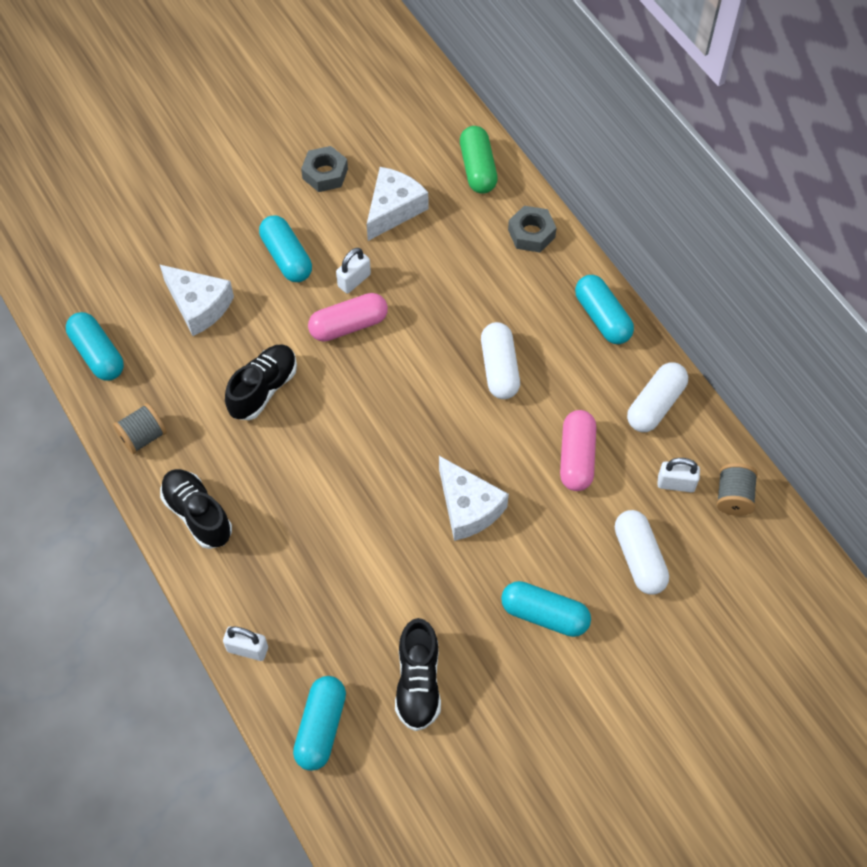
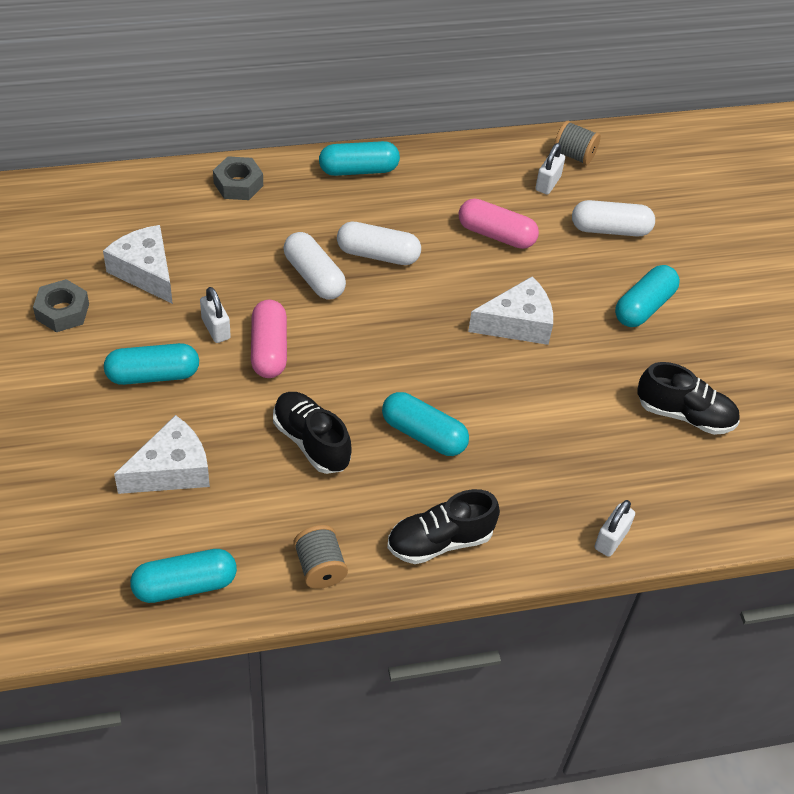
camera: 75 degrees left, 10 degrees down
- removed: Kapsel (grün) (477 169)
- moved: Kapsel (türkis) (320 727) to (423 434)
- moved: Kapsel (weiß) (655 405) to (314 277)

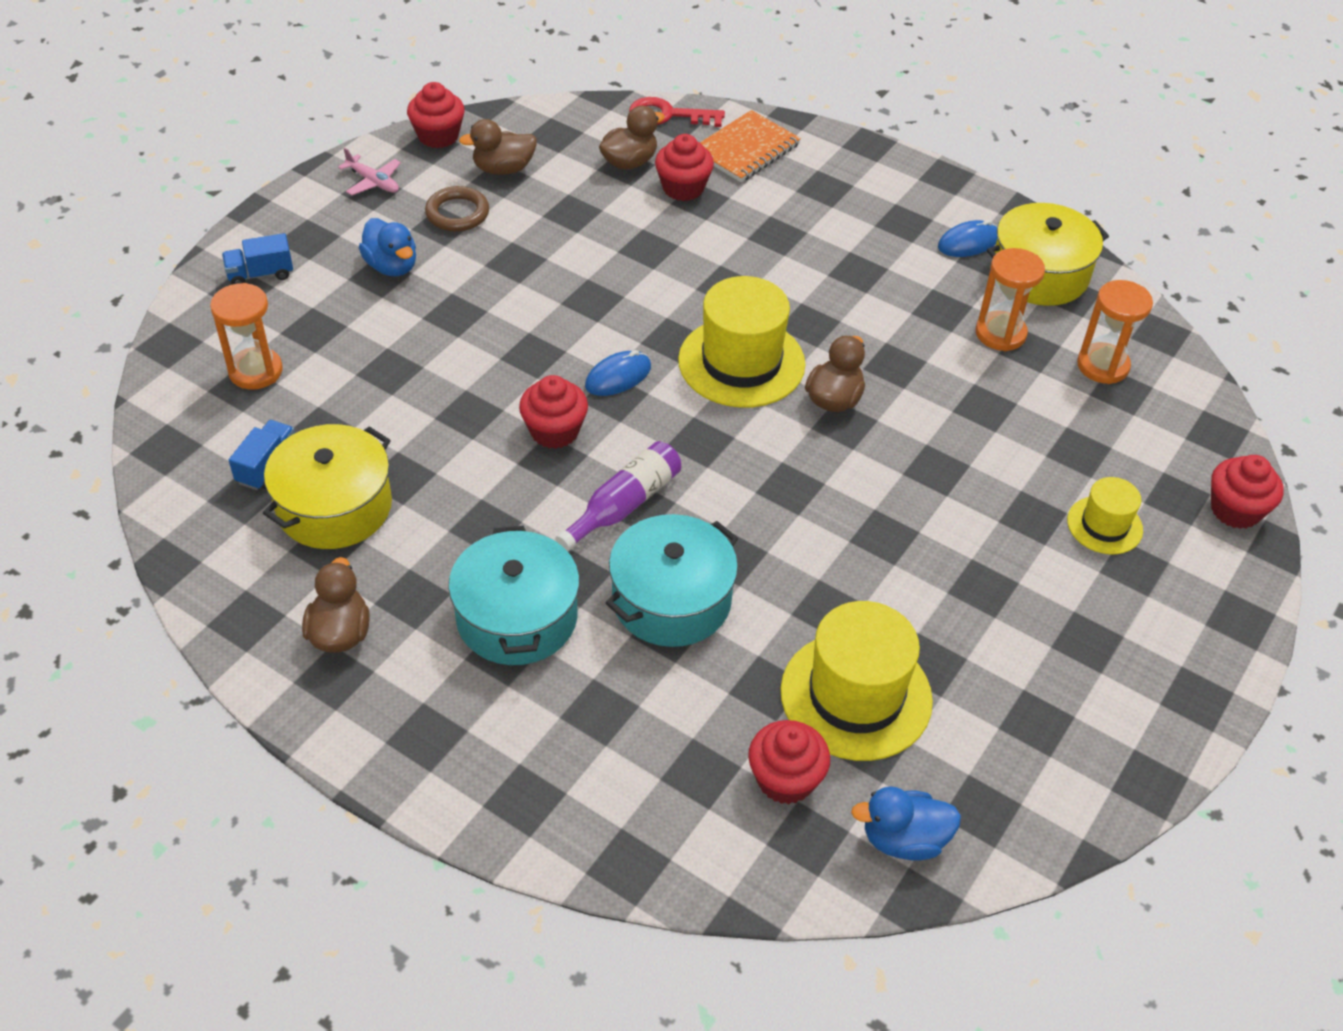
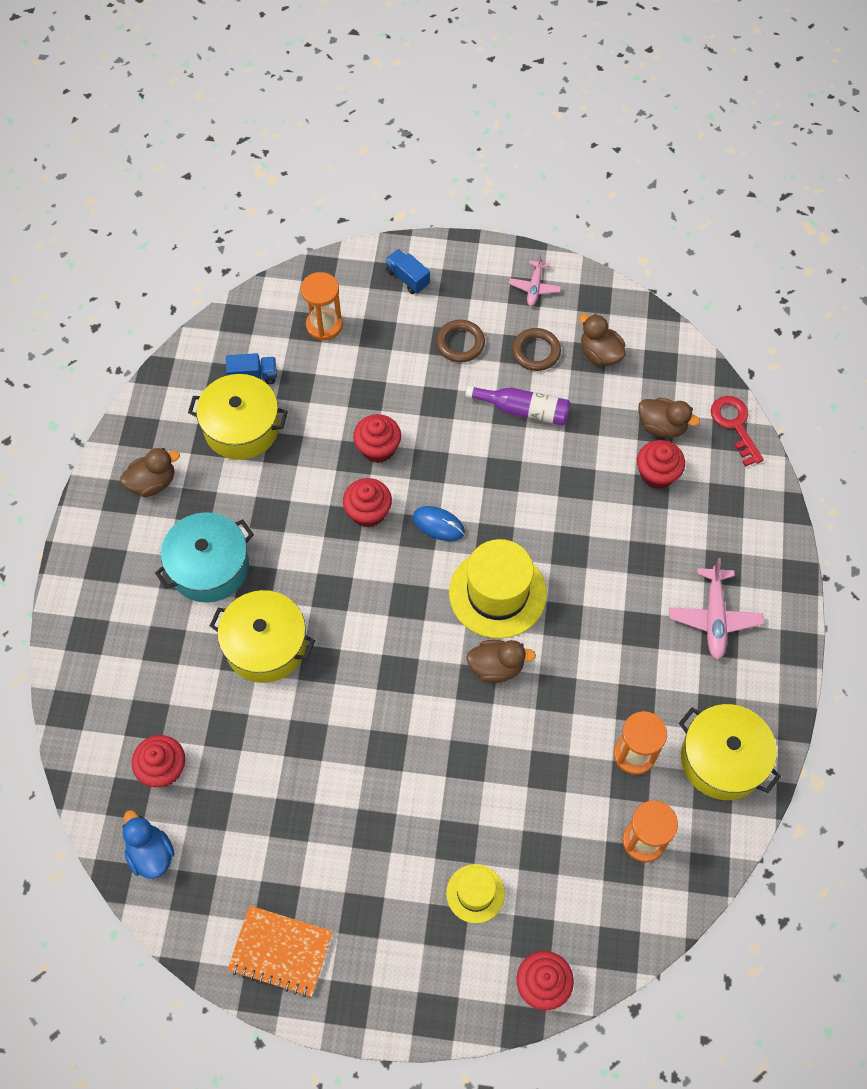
camera: 65 degrees right, 15 degrees up
- removed: Hut (gelb) (856 695)
- removed: Computermaus (blau) (968 243)
- added: Flugzeug (rosa) (714 618)
- moved: Muffin (rot) (438 136) to (378 448)
- moved: Flasche (lila) (624 505) to (523 410)
- moved: Notizbuch (orange) (746 149) to (280 952)
- replaced: Ente (blau) (392 266) to Ring (braun) (460 343)
- recoloured: Kochtopf (türkis) (671 600) to Kochtopf (gelb) (266 645)

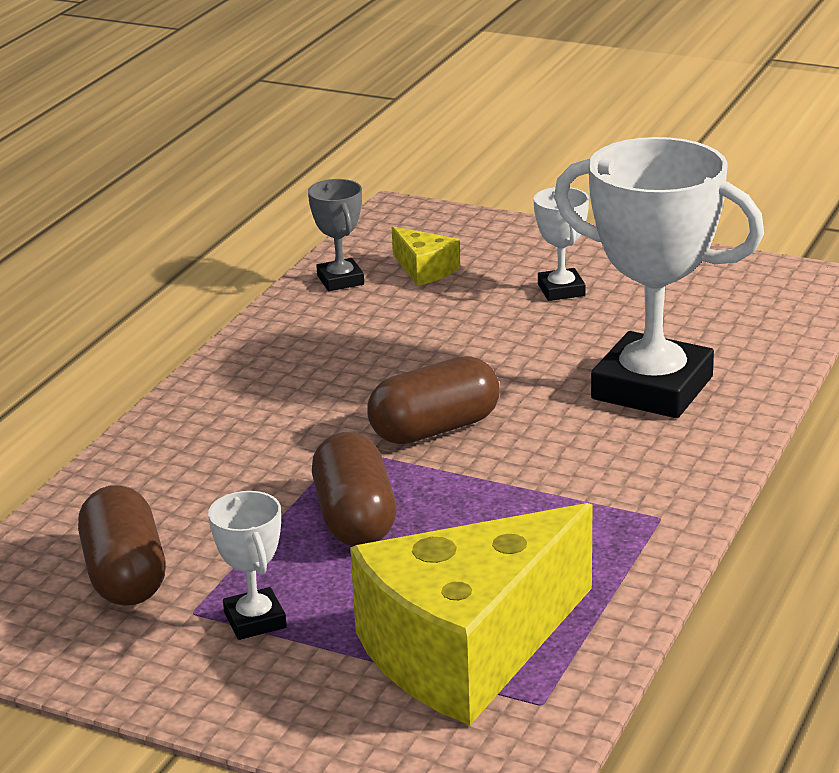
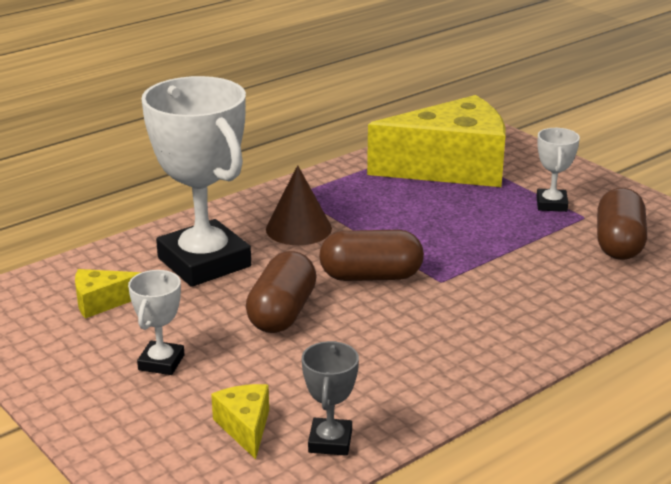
camera: 155 degrees left, 0 degrees up
- added: Käse (gelb) (101 302)
- added: Kegel (braun) (298 228)
- moved: Kapsel (braun) (355 518) to (282 313)

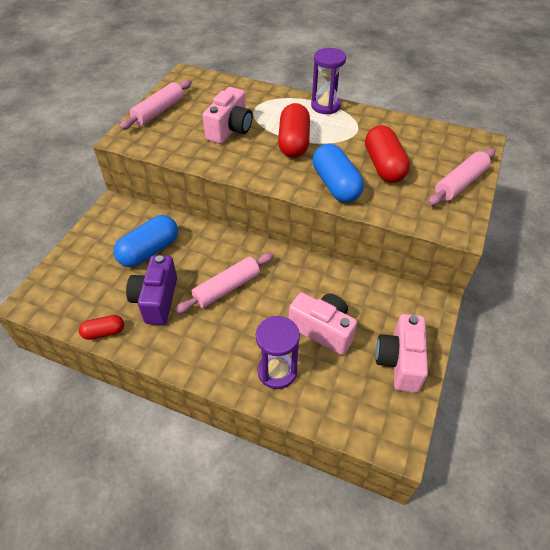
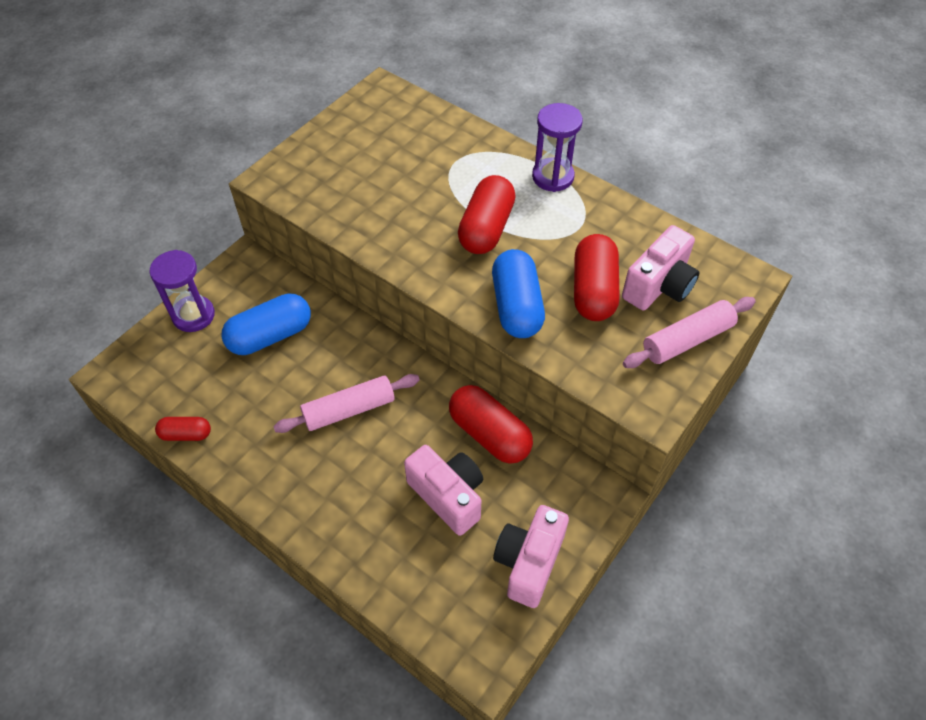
camera: 15 degrees right, 5 degrees up
- removed: Nudelholz (rosa) (158 111)
- removed: Kamera (lila) (156 300)
- added: Kapsel (rot) (489 434)
- moved: Kamera (rosa) (230 130) to (659 286)
- moved: Sanduhr (lila) (277 371) to (193 315)

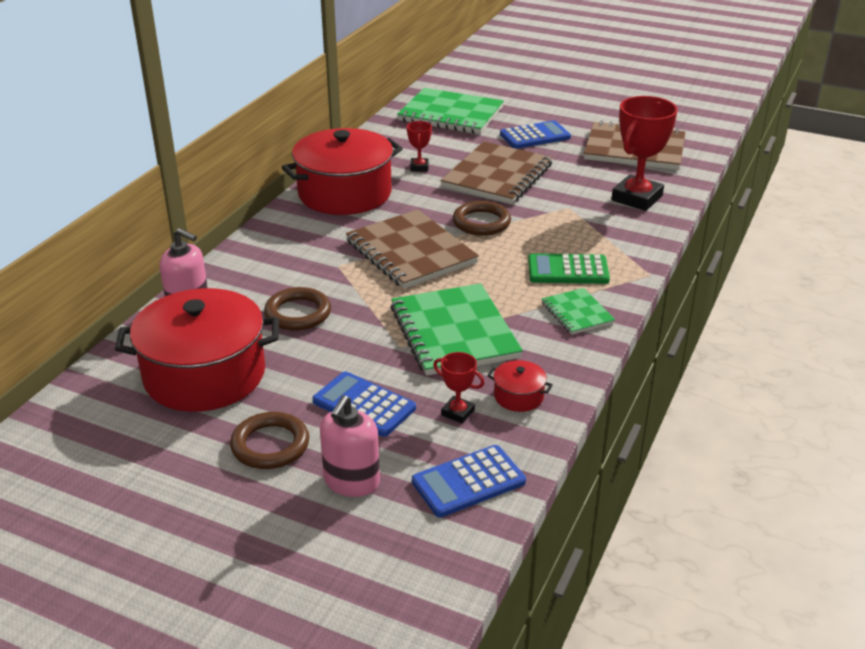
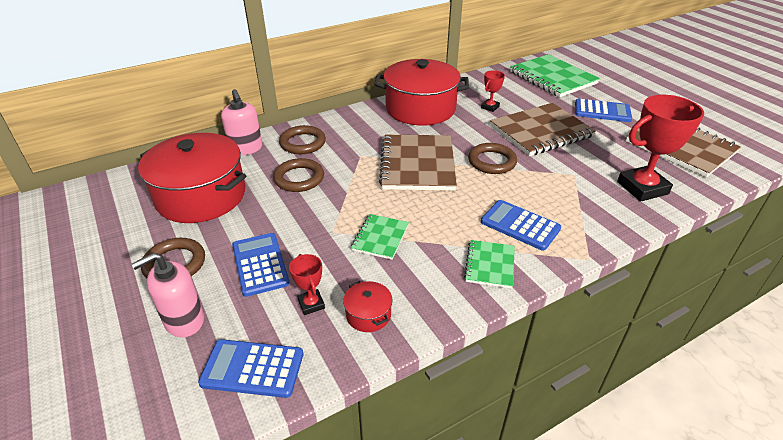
camera: 35 degrees right, 5 degrees up
- added: Ring (braun) (302 143)
- recoloured: Taschenrechner (grün) (568 270) to Taschenrechner (blau) (520 225)
- resized: Notizbuch (grün) (454 332) = (380 238) x0.51

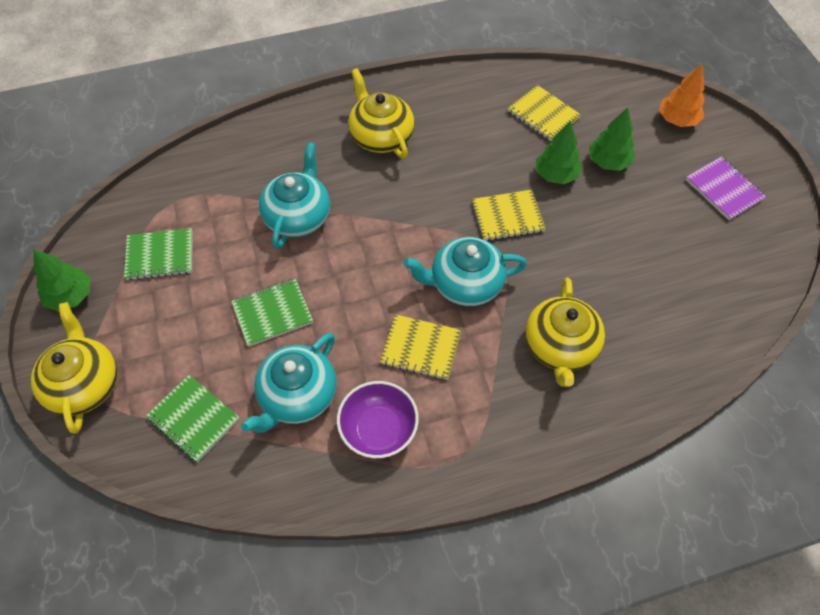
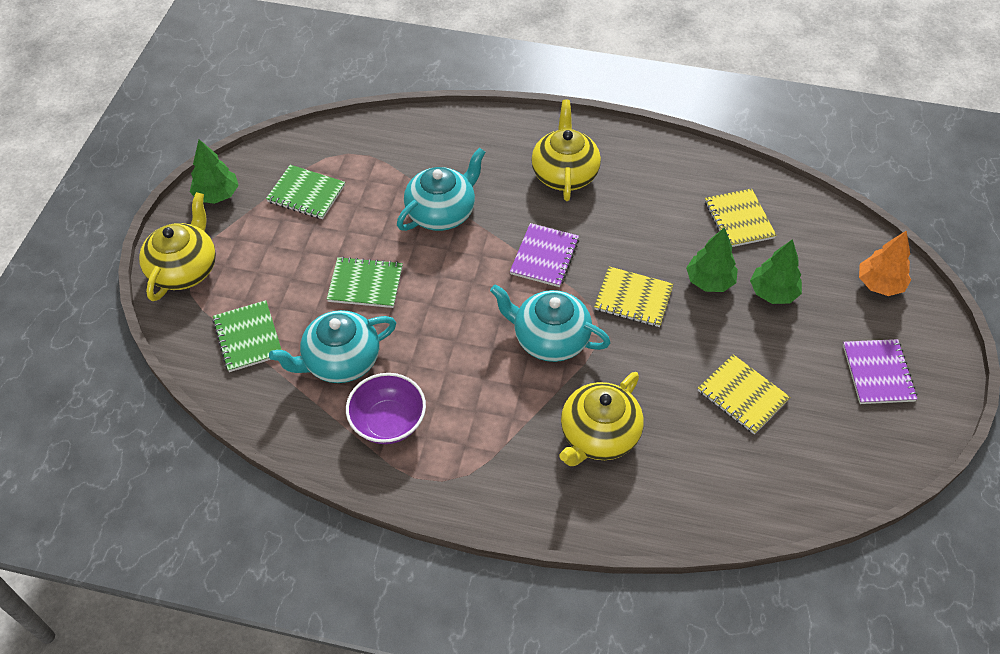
camera: 30 degrees right, 5 degrees down
- added: Notizbuch (lila) (544 257)
- moved: Notizbuch (gelb) (421 348) to (742 395)

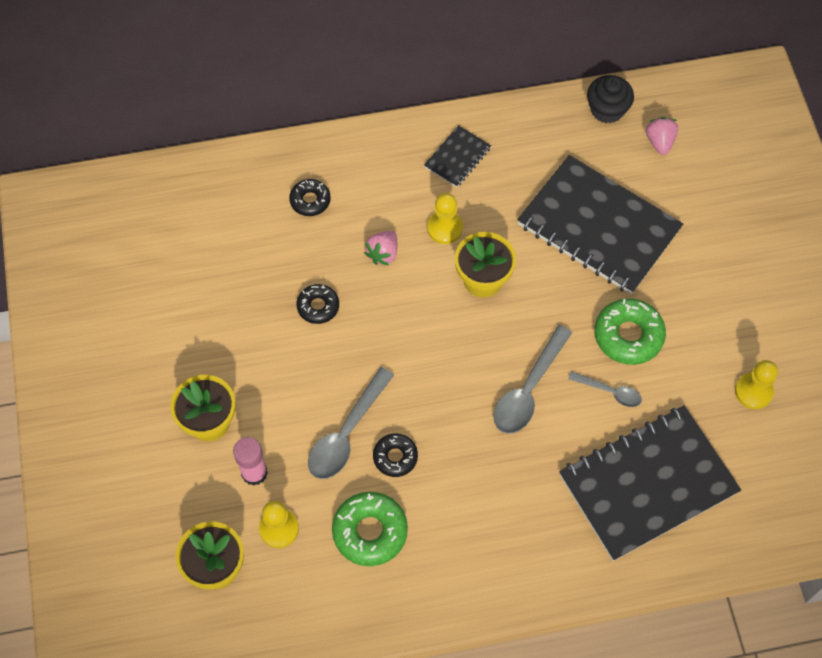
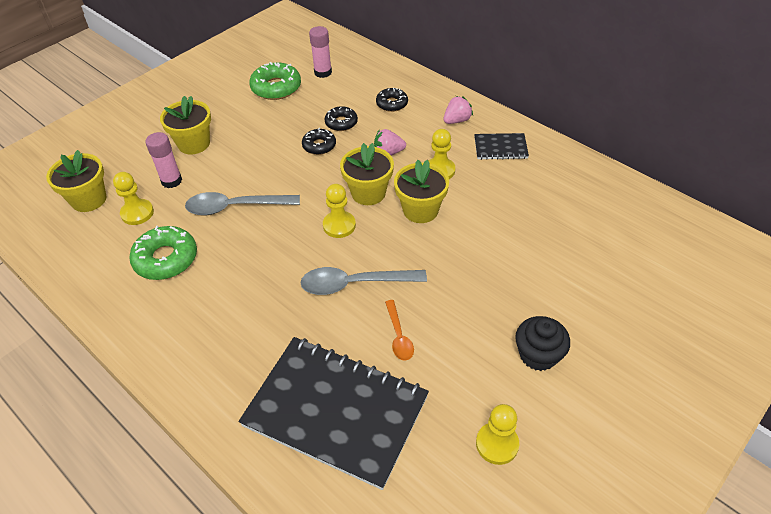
camera: 55 degrees right, 15 degrees down
- removed: Notizbuch (schwarz) (598 227)
- added: Klebestift (rosa) (323 72)
- added: Bauer (gelb) (339 225)
- added: Blumentopf (gelb) (368 193)
- moved: Donut (schwarz) (395 457) to (341 123)
- moved: Muffin (schwarz) (607 109) to (538 355)
- moved: Donut (grün) (628 335) to (276 87)
- moved: Erdbeere (rosa) (659 142) to (457 120)
- recoloured: Löffel (grau) (610 392) to Löffel (orange) (399 336)

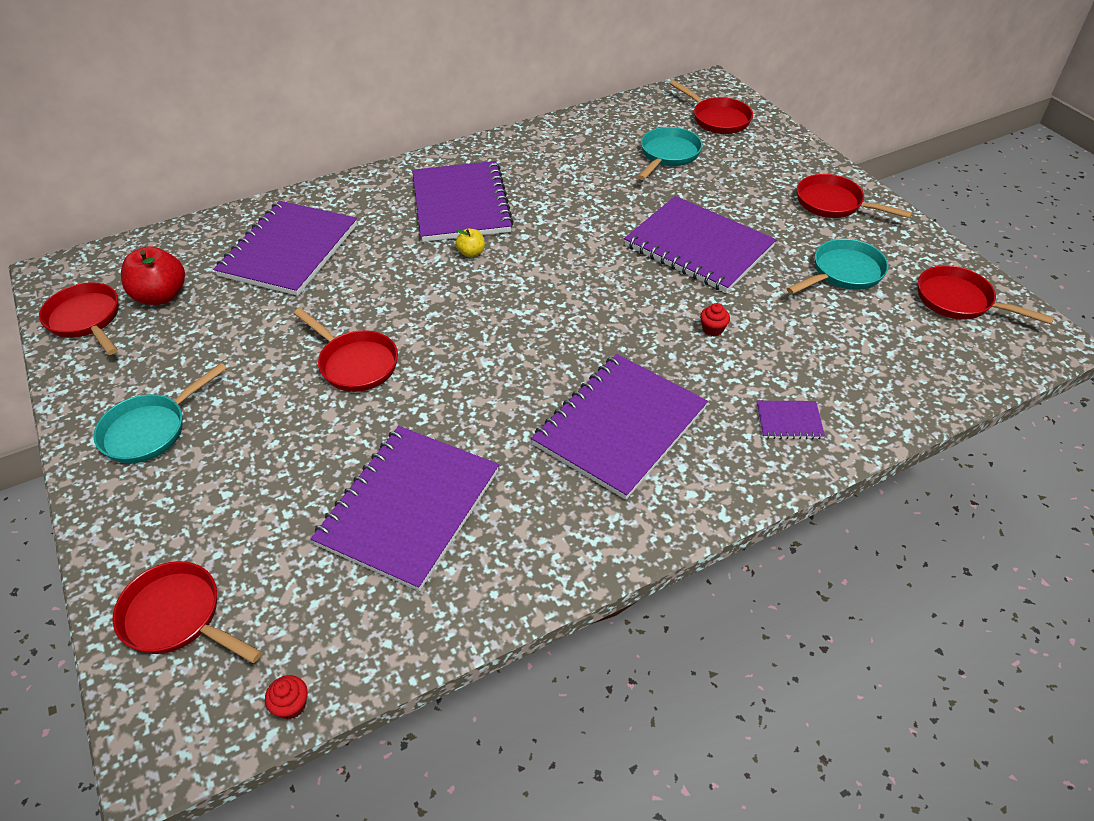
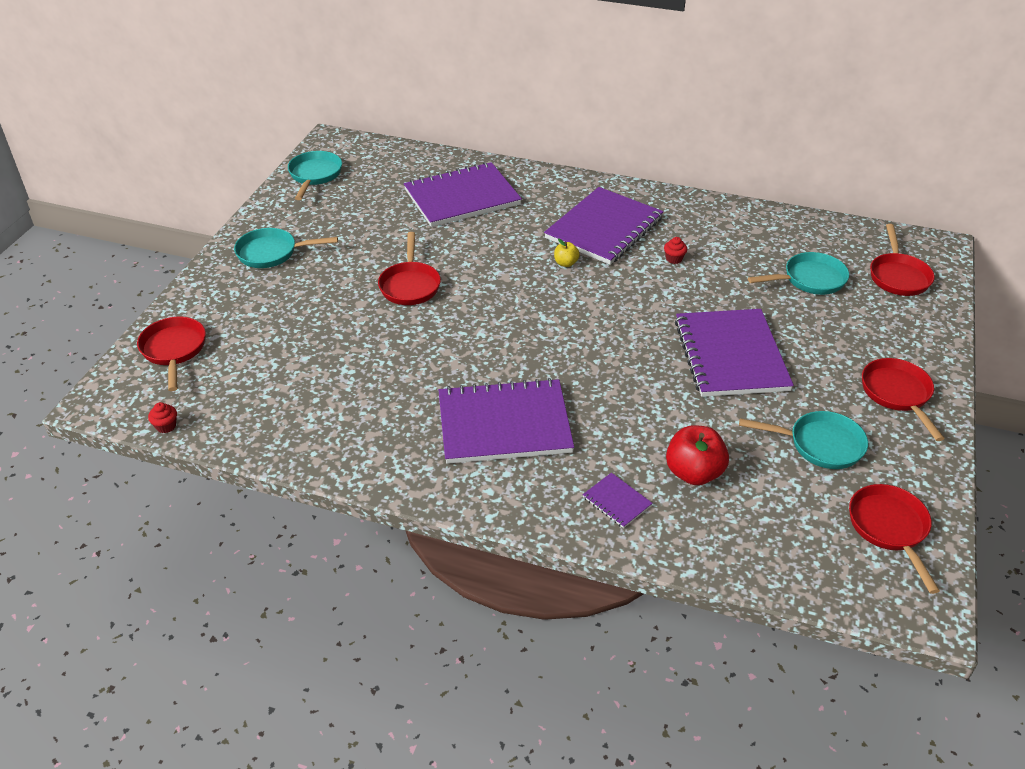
camera: 45 degrees right, 5 degrees down
- removed: Notizbuch (lila) (409 507)
- moved: Apfel (rot) (161 296) to (693 473)
- moved: Muffin (rot) (712 329) to (674 259)
- recoloured: Pfanne (rot) (86 320) to Pfanne (türkis) (314 175)

